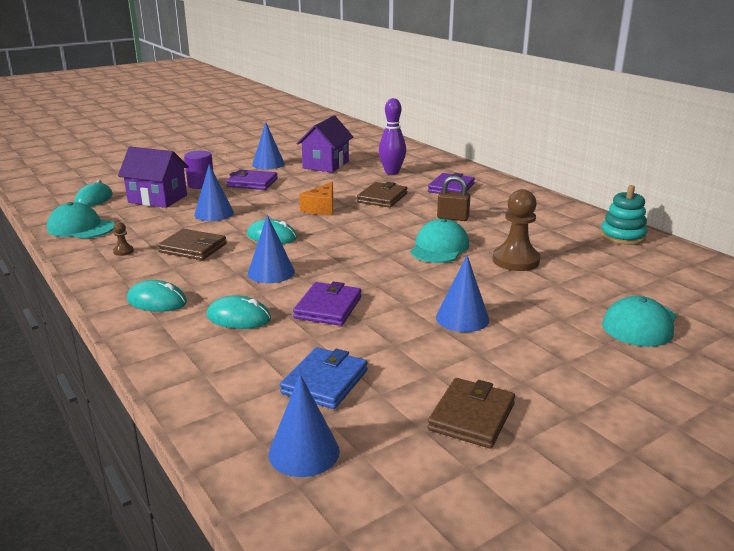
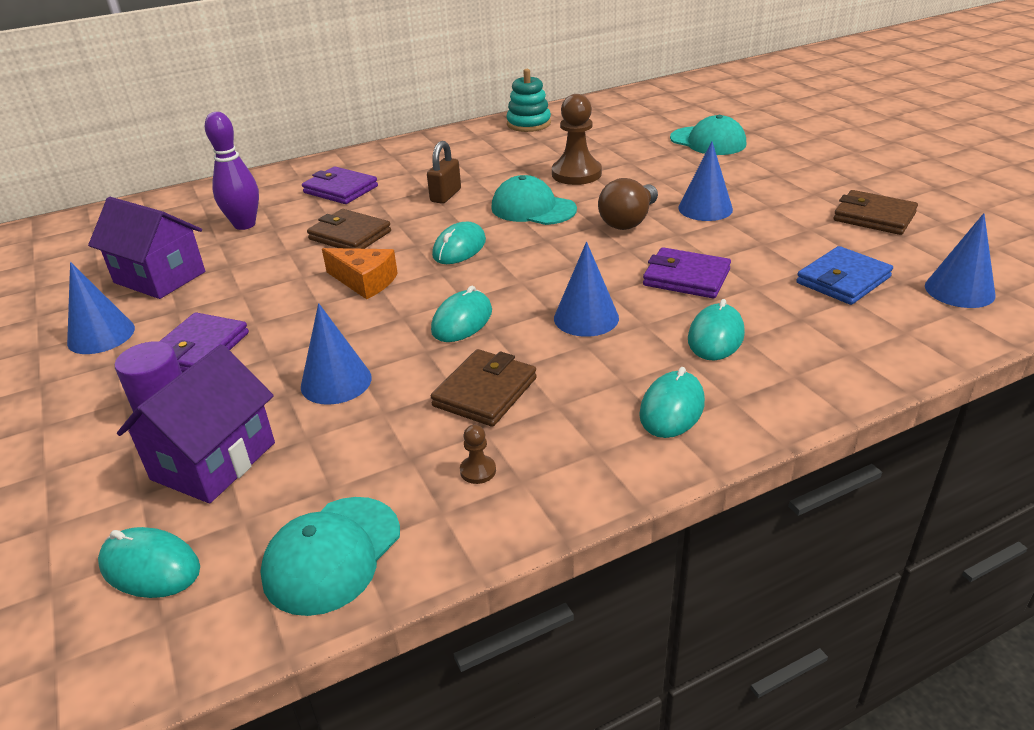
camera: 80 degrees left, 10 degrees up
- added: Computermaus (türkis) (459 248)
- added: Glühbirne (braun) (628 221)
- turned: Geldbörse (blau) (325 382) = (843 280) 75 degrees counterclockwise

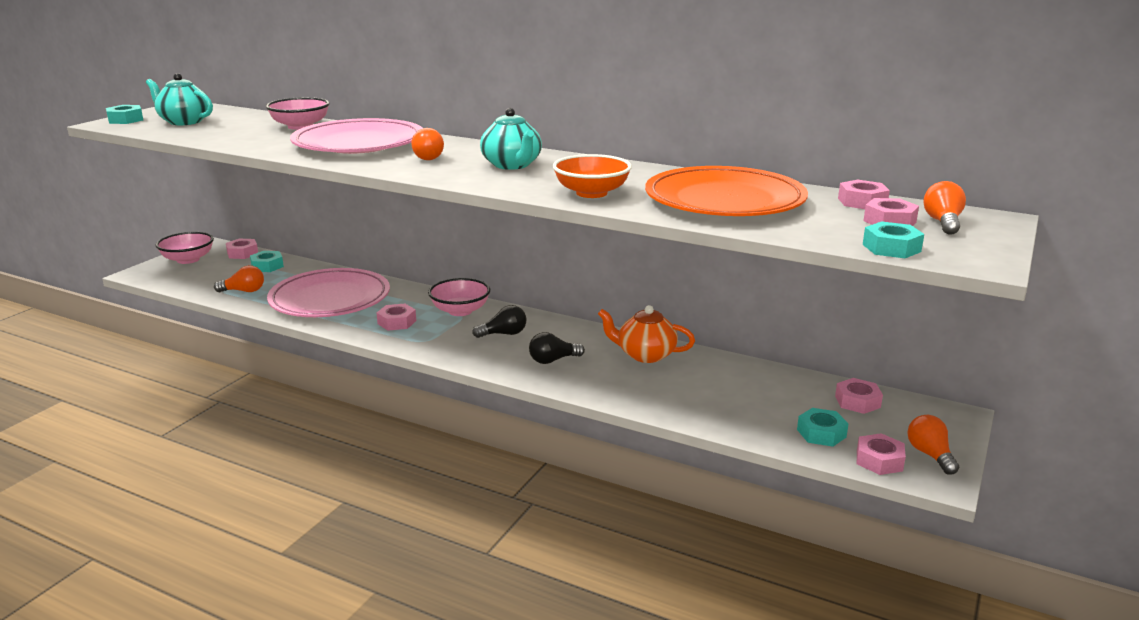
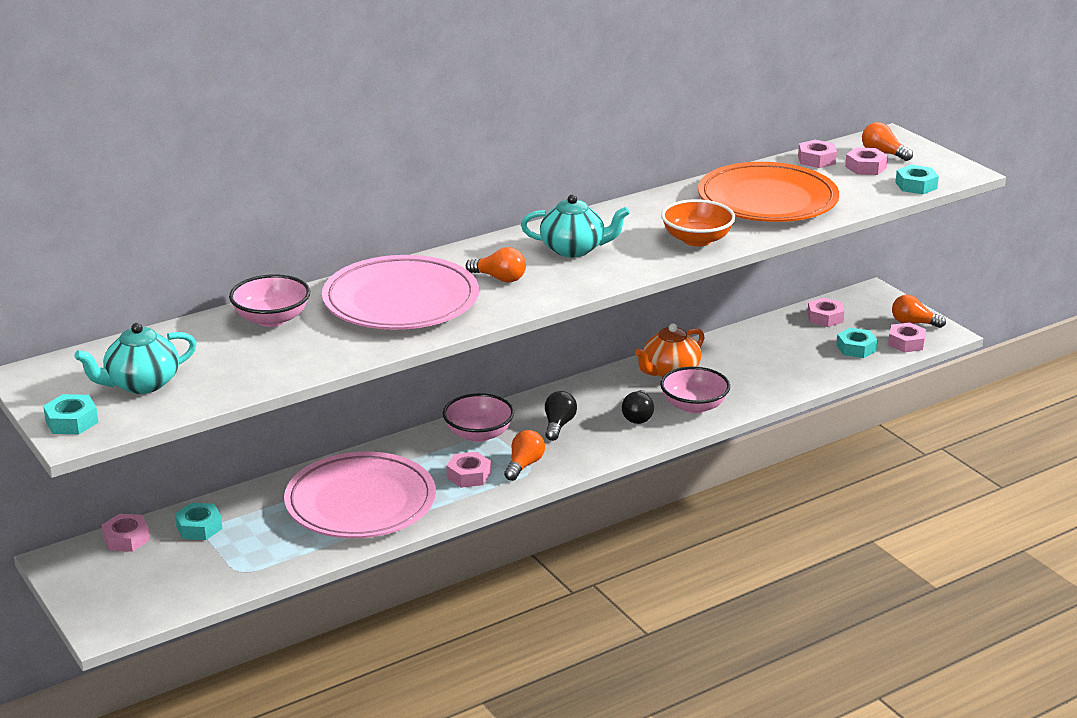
camera: 60 degrees left, 5 degrees up
- moved: Schüssel (rosa) (188 259) to (694 406)
- moved: Glühbirne (orange) (244 291) to (524 465)

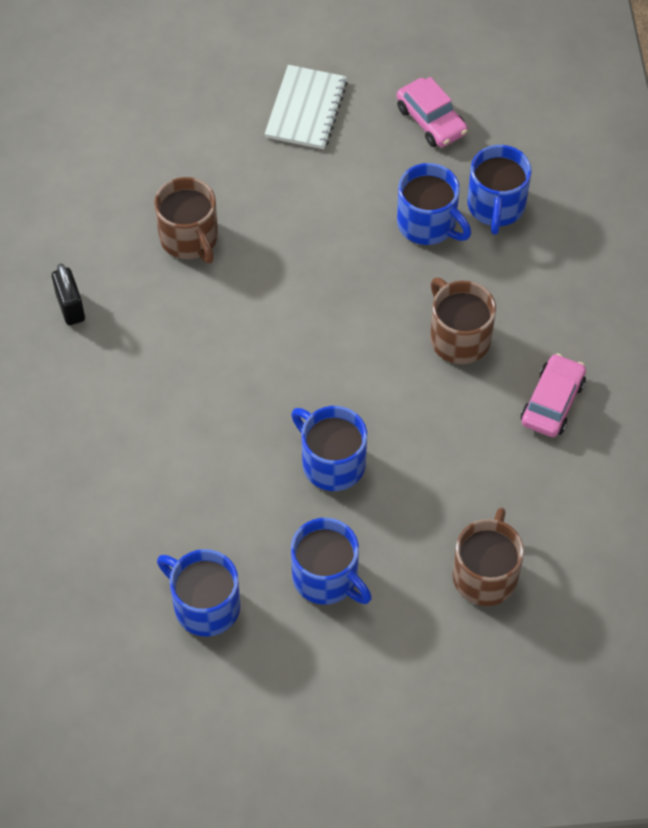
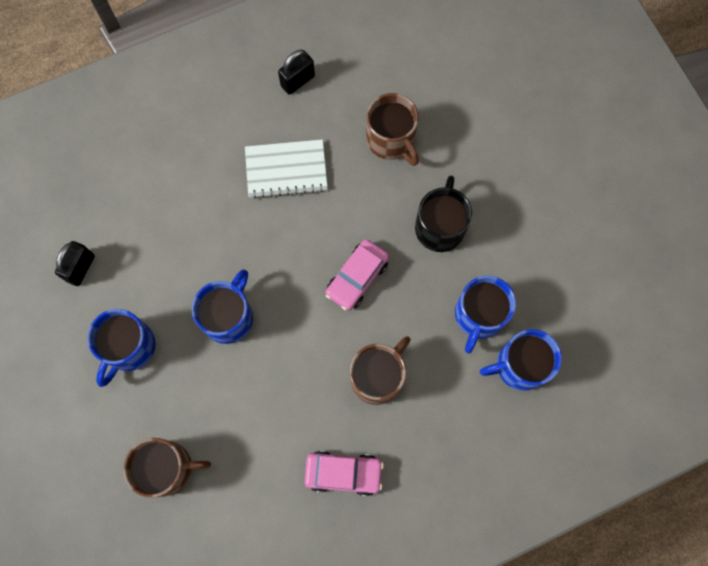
camera: 70 degrees right, 15 degrees up
- added: Tasse (schwarz) (440 226)
- moved: Notizbuch (weiß) (306 109) to (286 170)
- moved: Auto (rosa) (431 120) to (357 278)
- replaced: Tasse (blau) (205 605) to Vorhängeschloss (schwarz) (80 268)
- turned: Tasse (braun) (189 238) = (391 140) 75 degrees counterclockwise

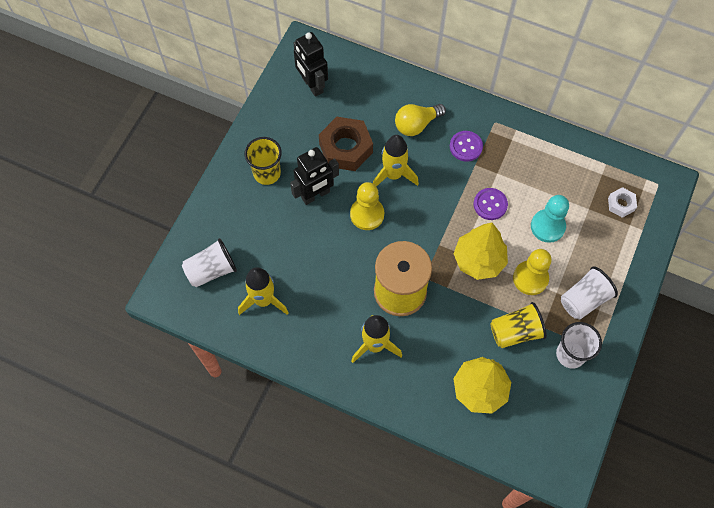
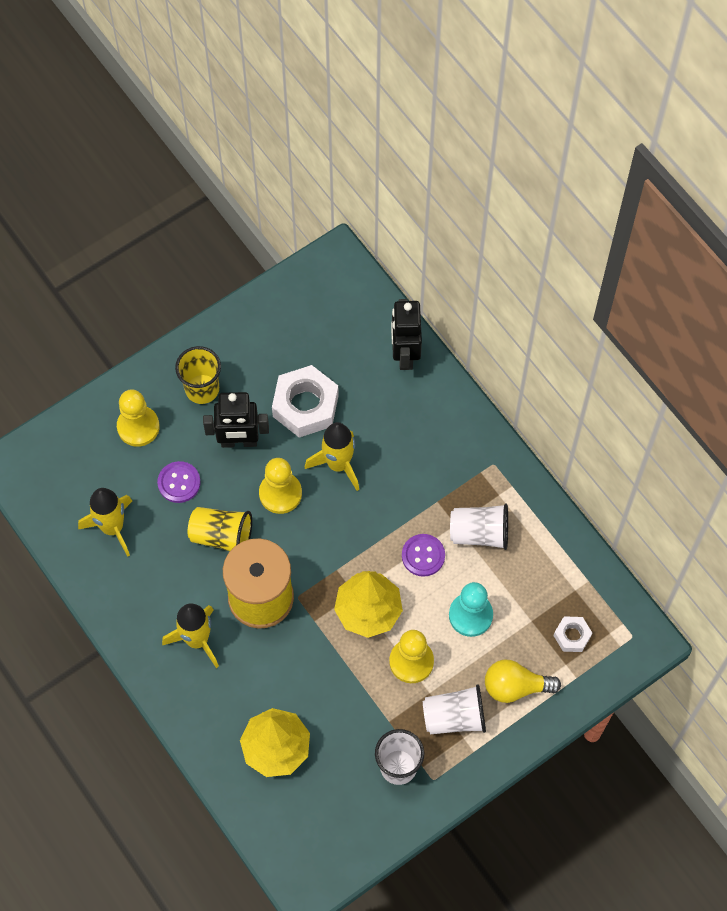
camera: 30 degrees right, 0 degrees up
- added: Bauer (gelb) (138 427)
- moved: Becher (weiß) (211 270) to (479 533)
- moved: Roboter (schwarz) (312 85) to (405 354)
- moved: Glühbirne (gelb) (416 125) to (515 687)
- moved: Knopf (lila) (466 147) to (179 483)
- moved: Becher (gelb) (515 332) to (222 536)
- recoloured: Sechskantmutter (braun) (345 148) to Sechskantmutter (weiß) (305 406)

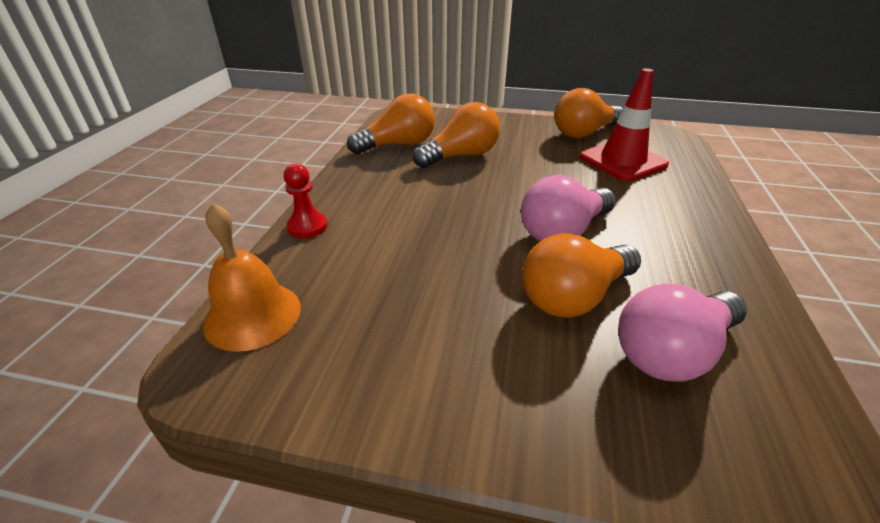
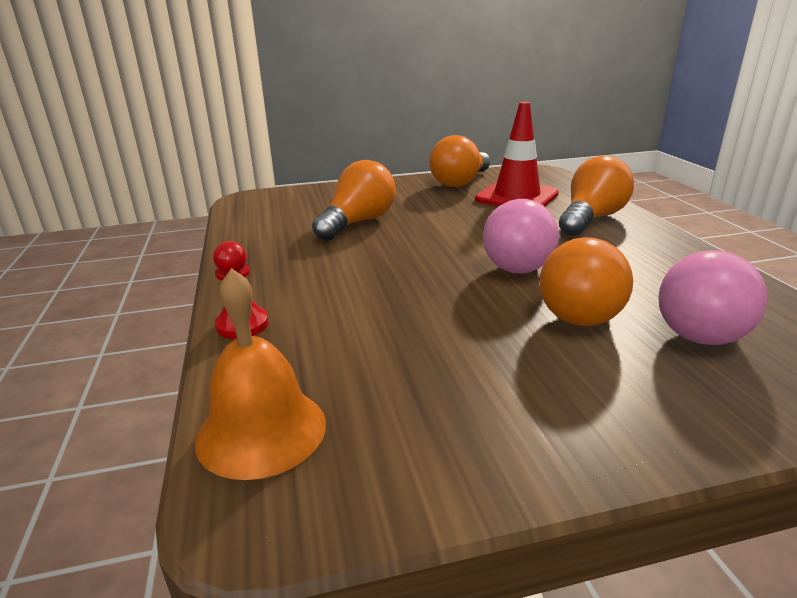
camera: 25 degrees left, 10 degrees down
- moved: Glühbirne (orange) (398 145) to (591 219)

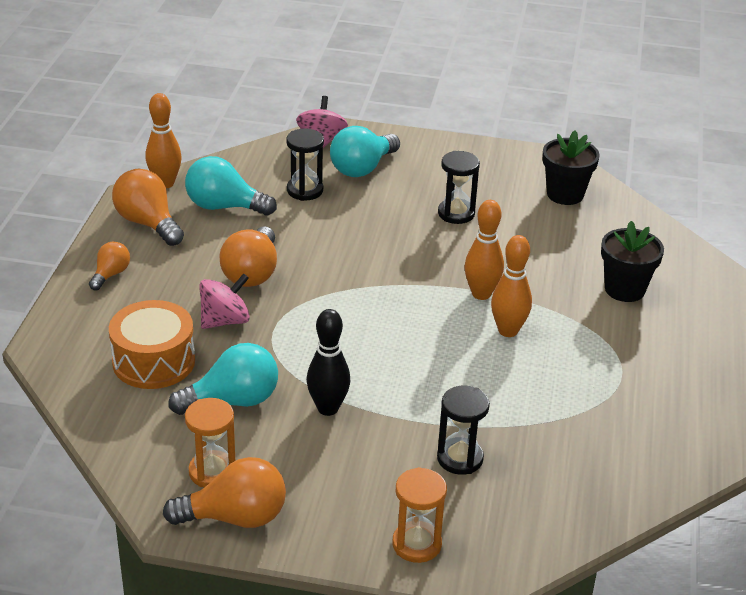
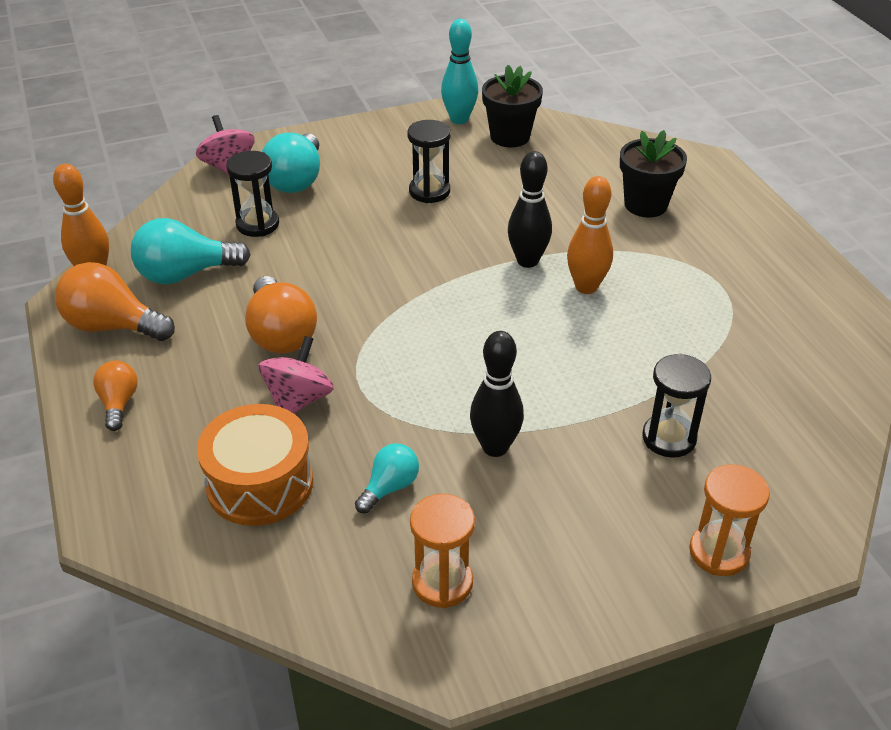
camera: 30 degrees left, 5 degrees up
- removed: Glühbirne (orange) (235 517)
- added: Bowlingkegel (türkis) (459 119)
- recoloured: Bowlingkegel (orange) (481 294) to Bowlingkegel (schwarz) (527 261)
- resized: Glühbirne (türkis) (233 401) = (389 487) x0.57

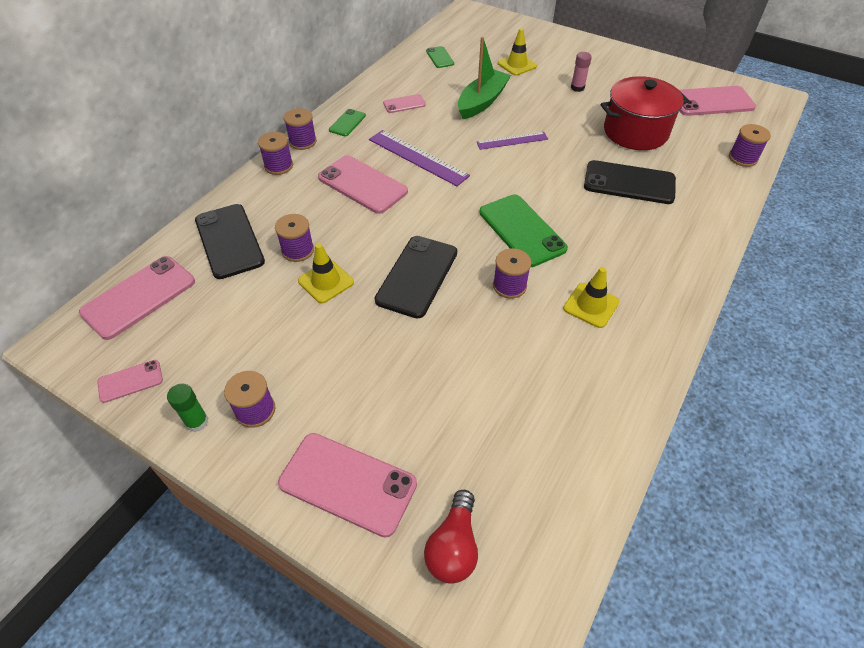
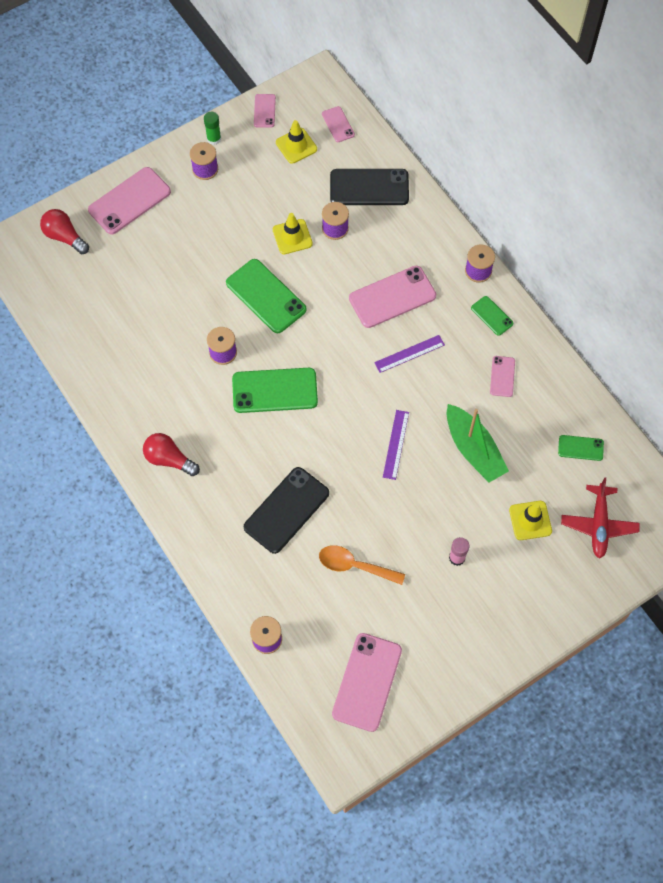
camera: 115 degrees right, 15 degrees up
- removed: Garnrolle (lila) (279 166)
- added: Glühbirne (rot) (169 459)
- added: Flugzeug (rot) (598 524)
- moved: Leitkegel (gelb) (591 305) to (296 146)
- replaced: Kochtopf (rot) (635 132) to Löffel (orange) (354 566)
- recoloured: Handy (schwarz) (417 276) to Handy (grün) (266 296)
- resized: Handy (rosa) (139 297) = (338 124) x0.52
- resized: Lineal (lila) (417 157) = (409 354) x0.63

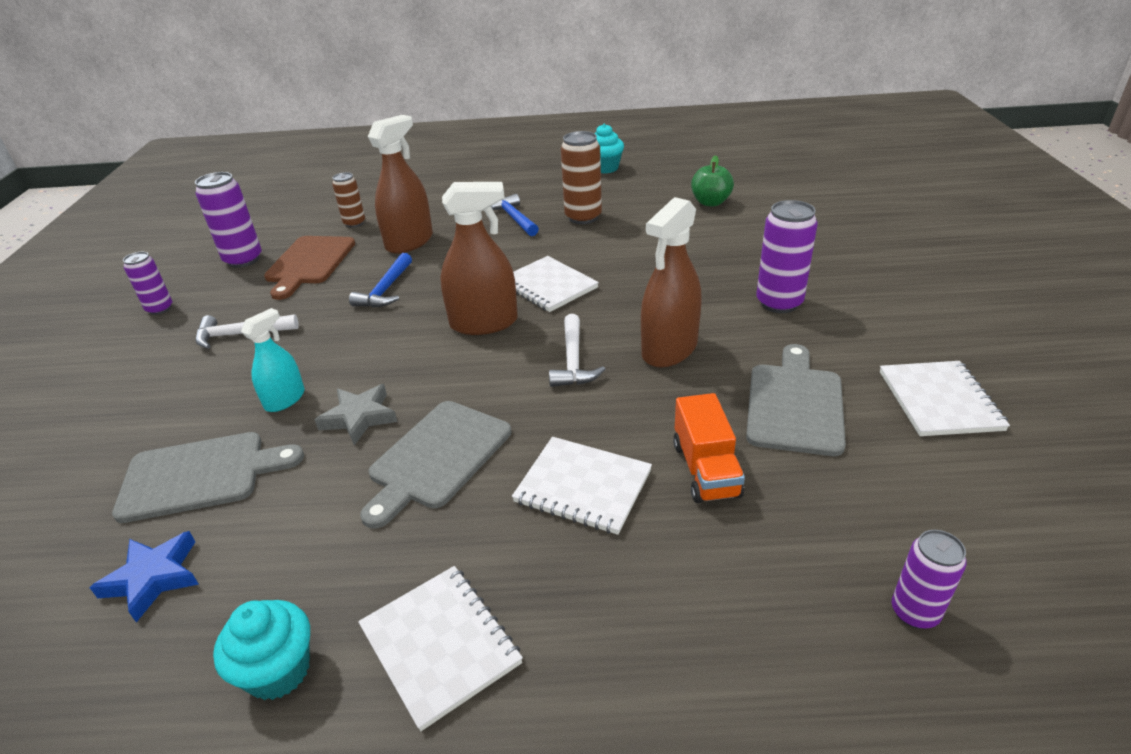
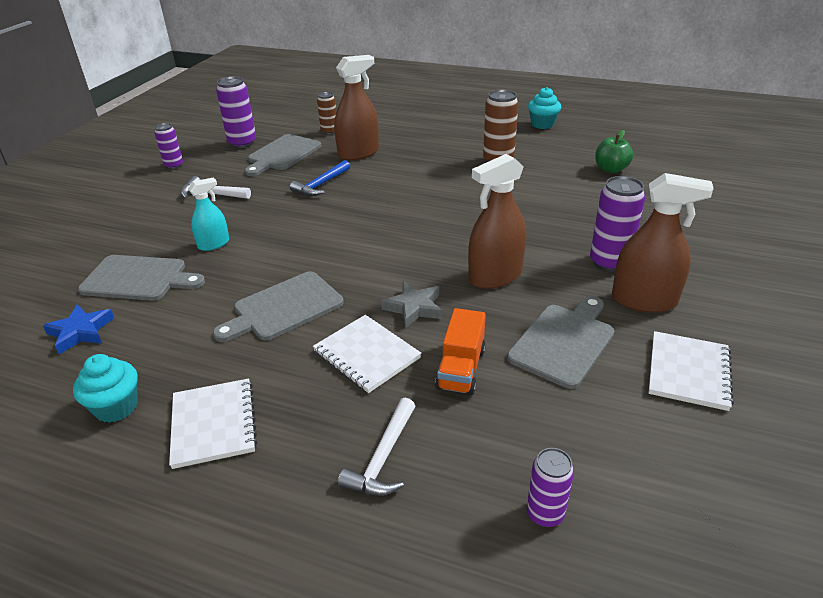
camera: 20 degrees right, 0 degrees up
- removed: Hammer (blau) (514 218)
- removed: Notizbuch (weiß) (548 286)
- moved: Stern (grau) (359 417) to (414 308)
- moved: Sprühflasche (braun) (484 323) to (643 300)
- moved: Hammer (weiß) (573 361) to (383 458)
- recoloured: Schneidebrett (braun) (309 263) to Schneidebrett (grau) (282 154)

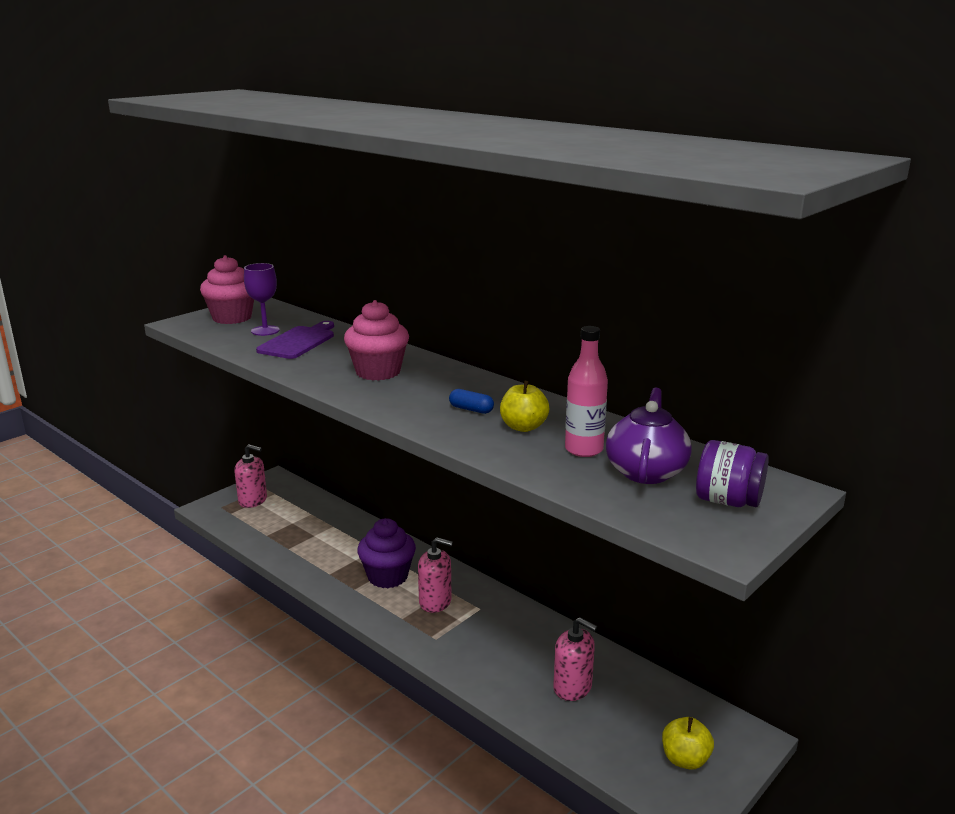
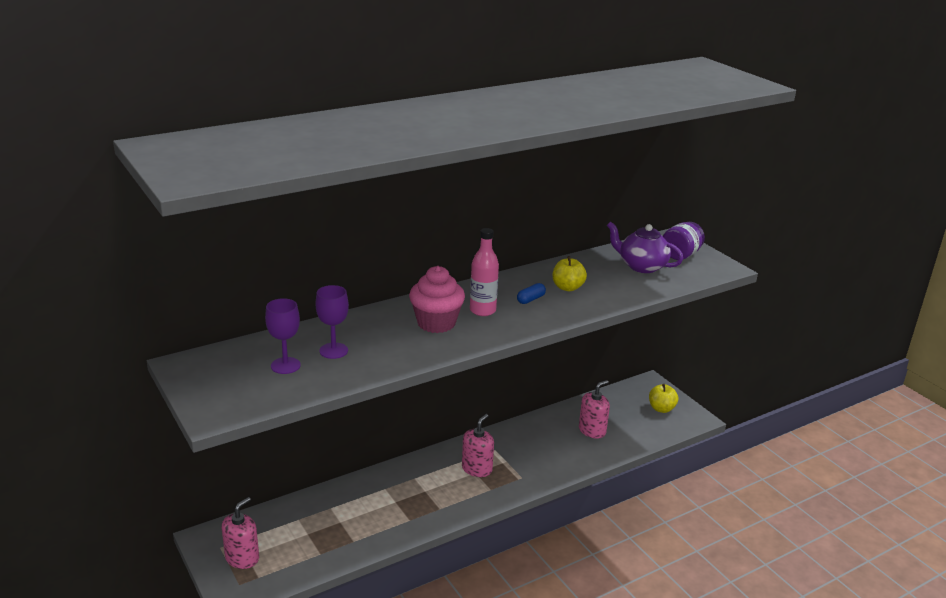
camera: 75 degrees left, 5 degrees up
- removed: Muffin (rosa) (232 318)
- removed: Muffin (lila) (387 576)
- moved: Flasche (rosa) (583 449) to (482 310)
- replaced: Schneidebrett (lila) (299 342) to Kelch (lila) (333 351)

